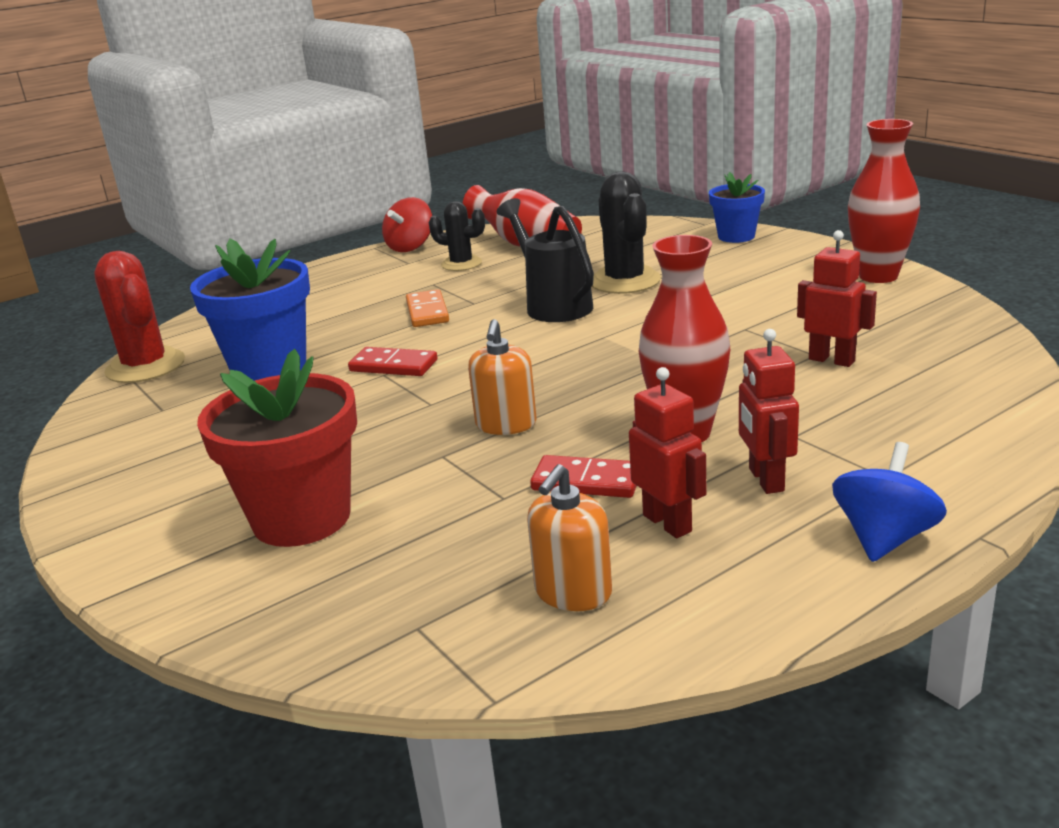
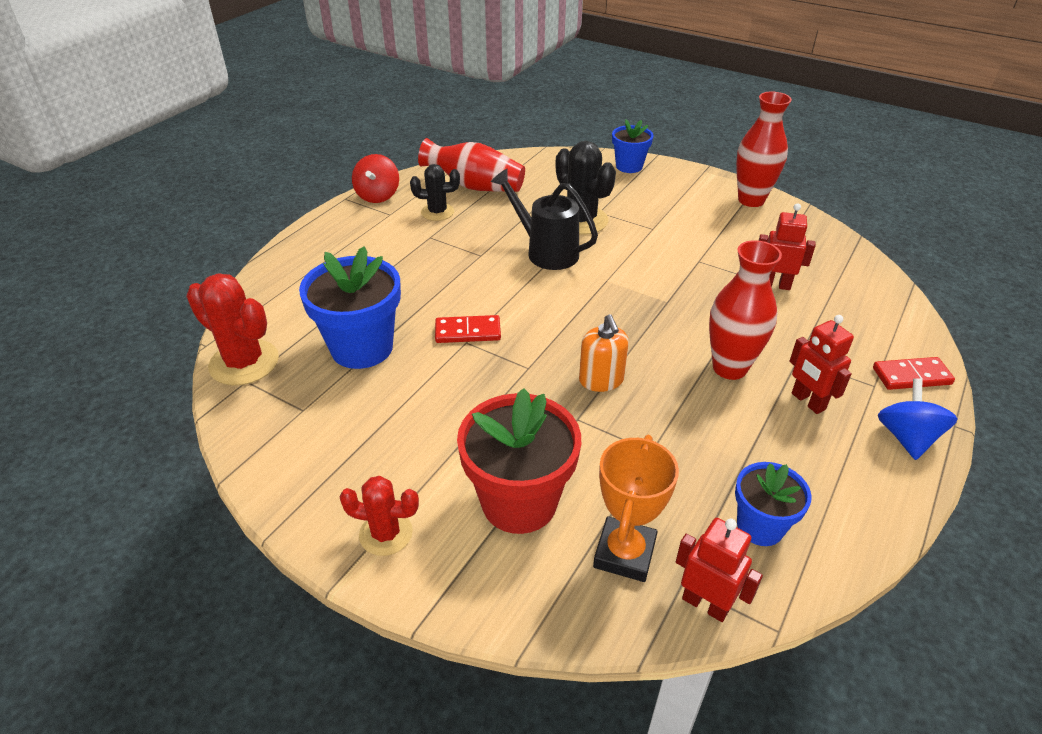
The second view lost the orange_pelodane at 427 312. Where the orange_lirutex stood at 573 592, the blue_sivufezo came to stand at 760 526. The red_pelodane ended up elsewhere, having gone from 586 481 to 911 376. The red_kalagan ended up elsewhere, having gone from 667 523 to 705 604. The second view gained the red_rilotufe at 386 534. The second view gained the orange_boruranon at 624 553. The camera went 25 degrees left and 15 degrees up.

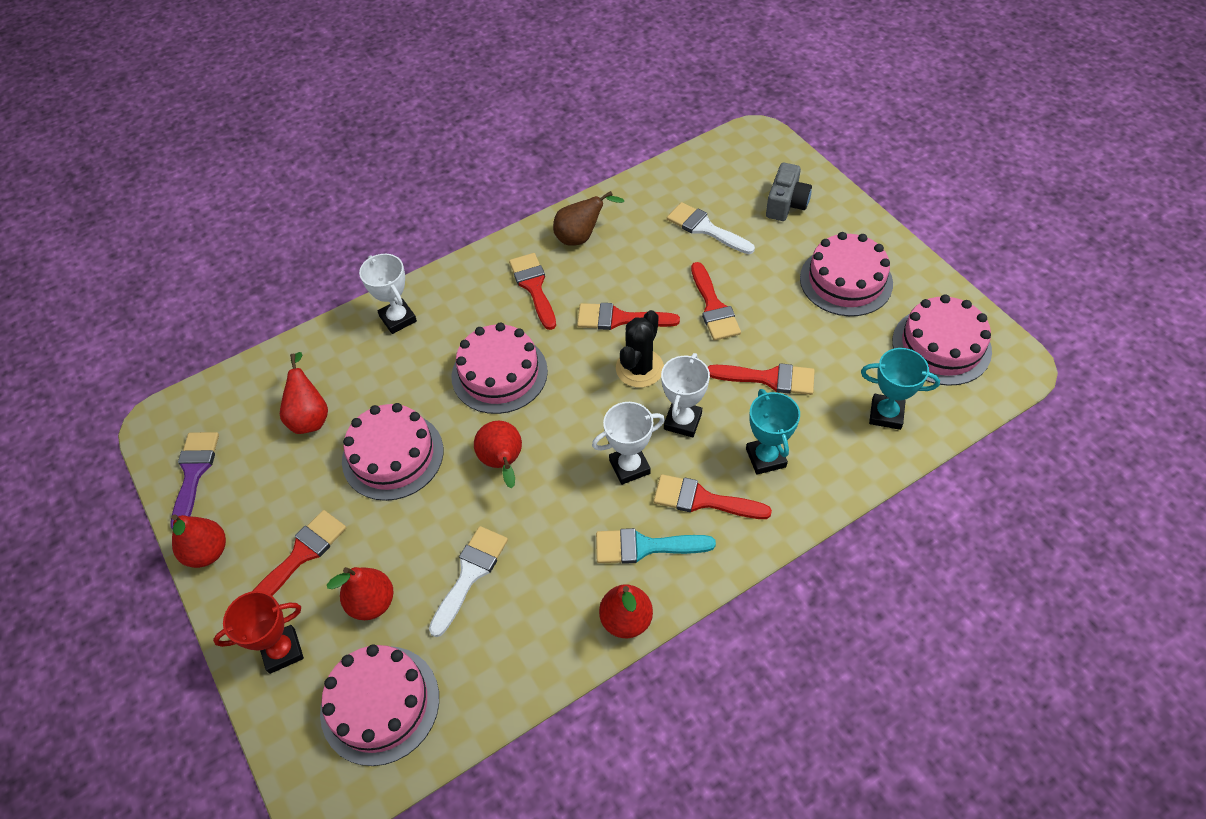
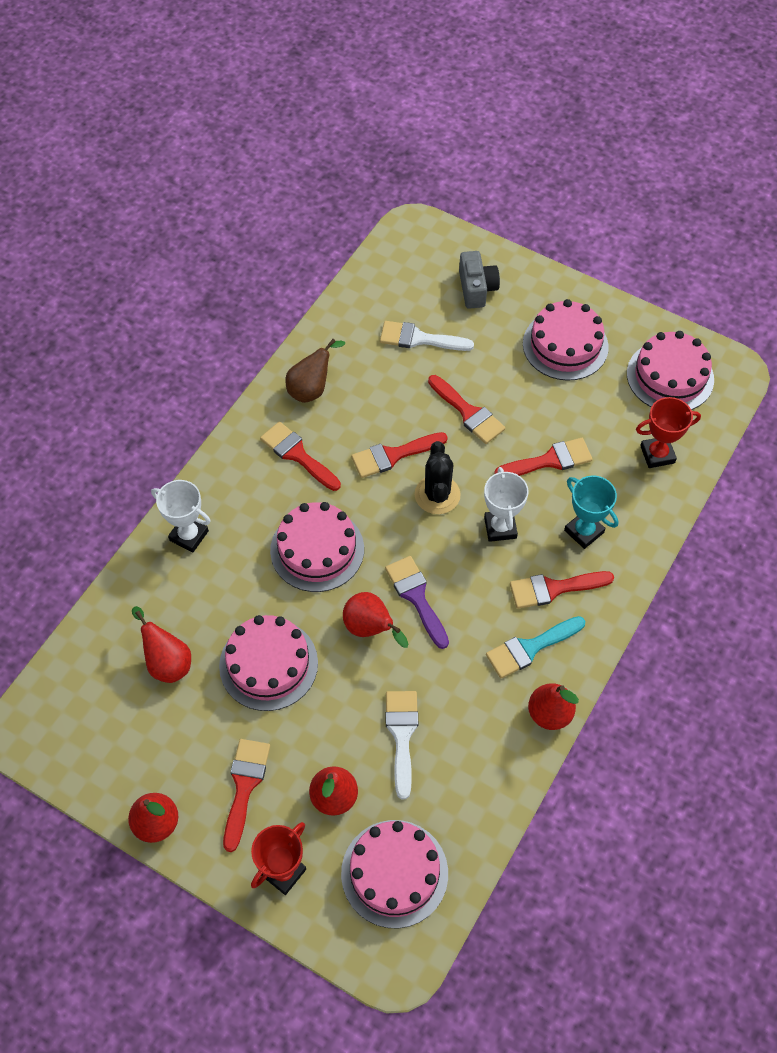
The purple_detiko ended up elsewhere, having gone from 194 473 to 416 597. The second view lost the white_boruranon at 629 467. What was the turquoise_boruranon at 886 414 turned into the red_boruranon at 657 454. The camera went 30 degrees left and 5 degrees up.

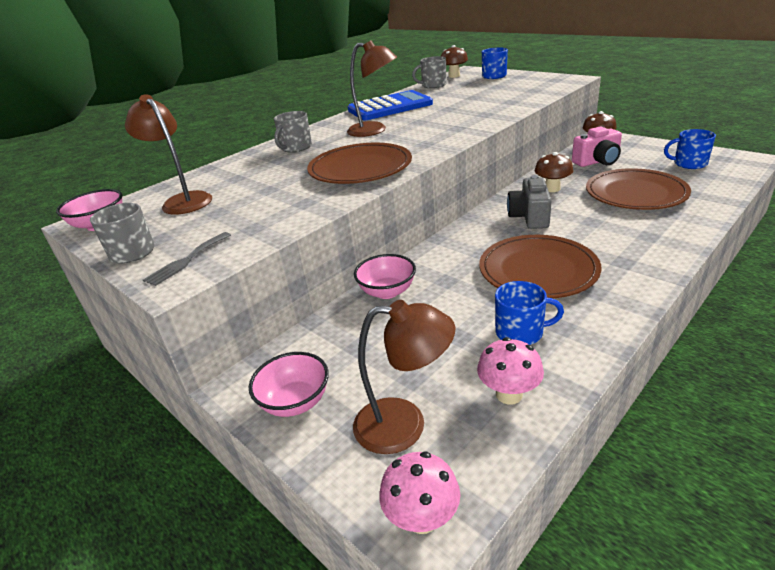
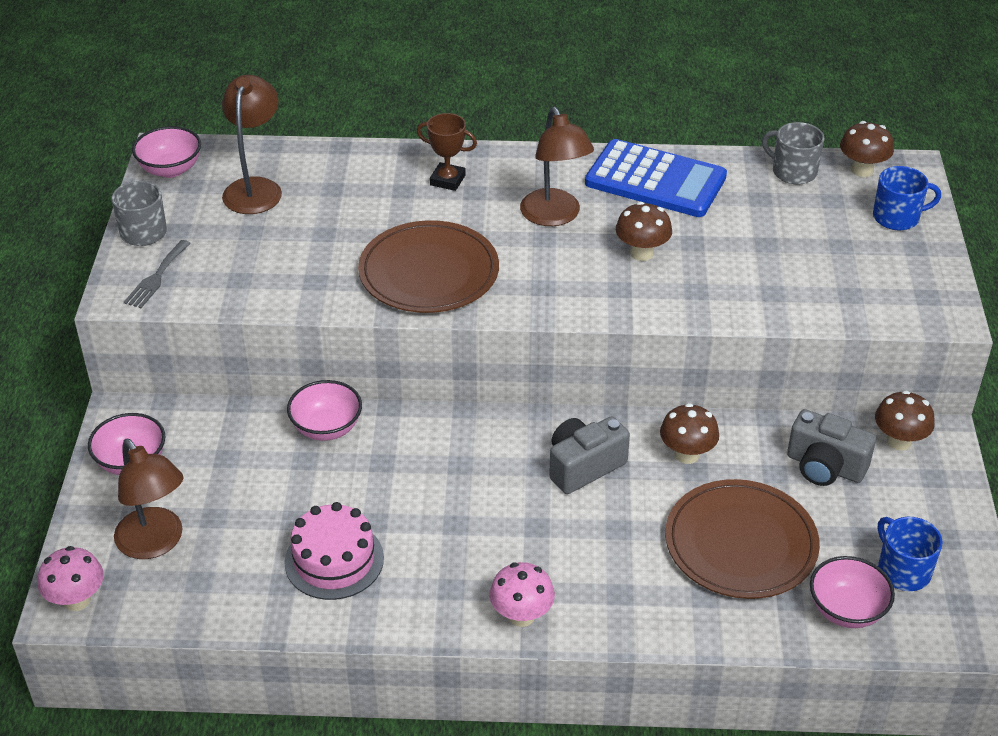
The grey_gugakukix at 186 260 ended up facing another way, 60 degrees counterclockwise from before. Where the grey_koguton stood at 295 148, the brown_boruranon came to stand at 447 180. The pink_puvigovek ended up elsewhere, having gone from 509 394 to 521 615. The second view lost the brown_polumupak at 538 270. Where the blue_koguton stood at 520 332, the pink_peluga came to stand at 334 560. What was the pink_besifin at 597 161 turned into the grey_besifin at 825 467. The second view gained the brown_puvigovek at 642 253. The second view gained the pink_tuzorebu at 846 610. The camera went 45 degrees right and 10 degrees up.

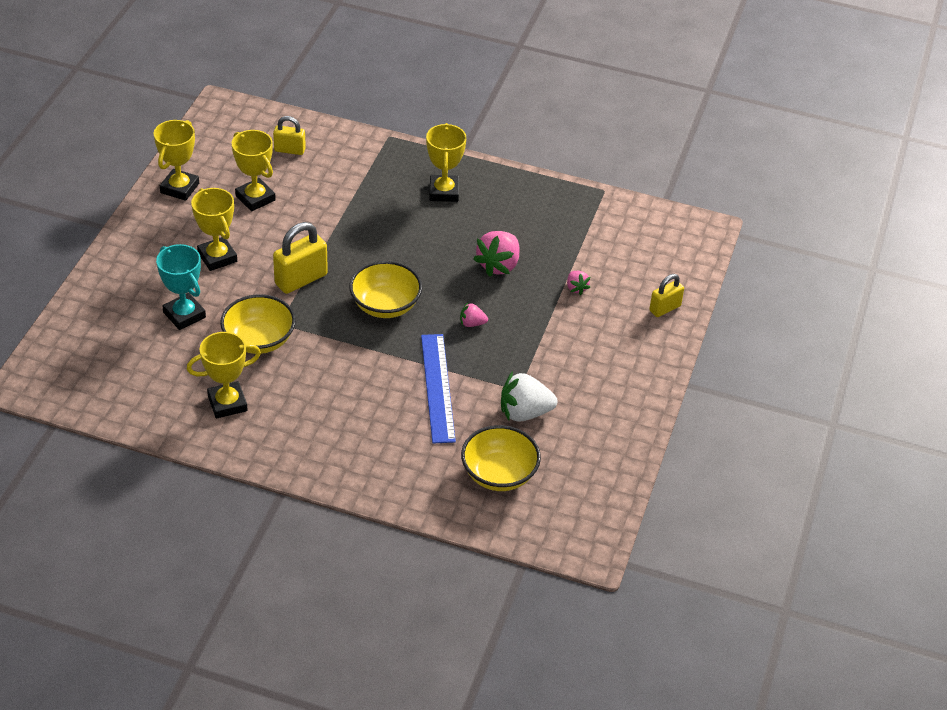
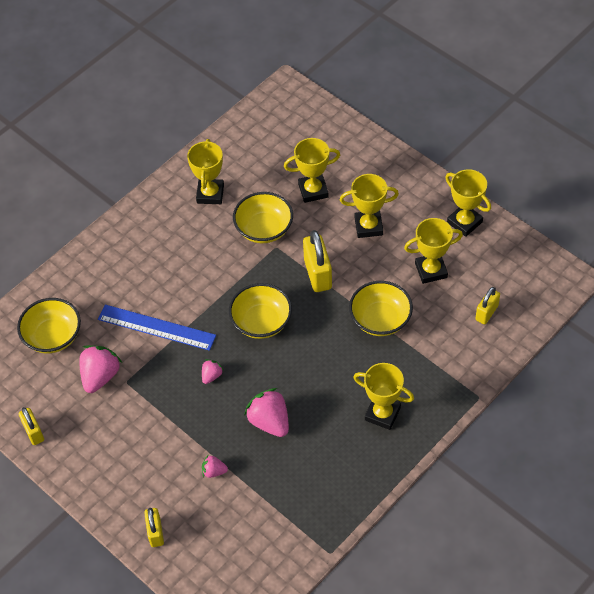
What was the turquoise_boruranon at 184 315 turned into the yellow_boruranon at 313 190. What was the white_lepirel at 524 412 turned into the pink_lepirel at 100 376. The second view gained the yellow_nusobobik at 34 432. The second view gained the yellow_tuzorebu at 380 319. The camera went 120 degrees right and 10 degrees up.

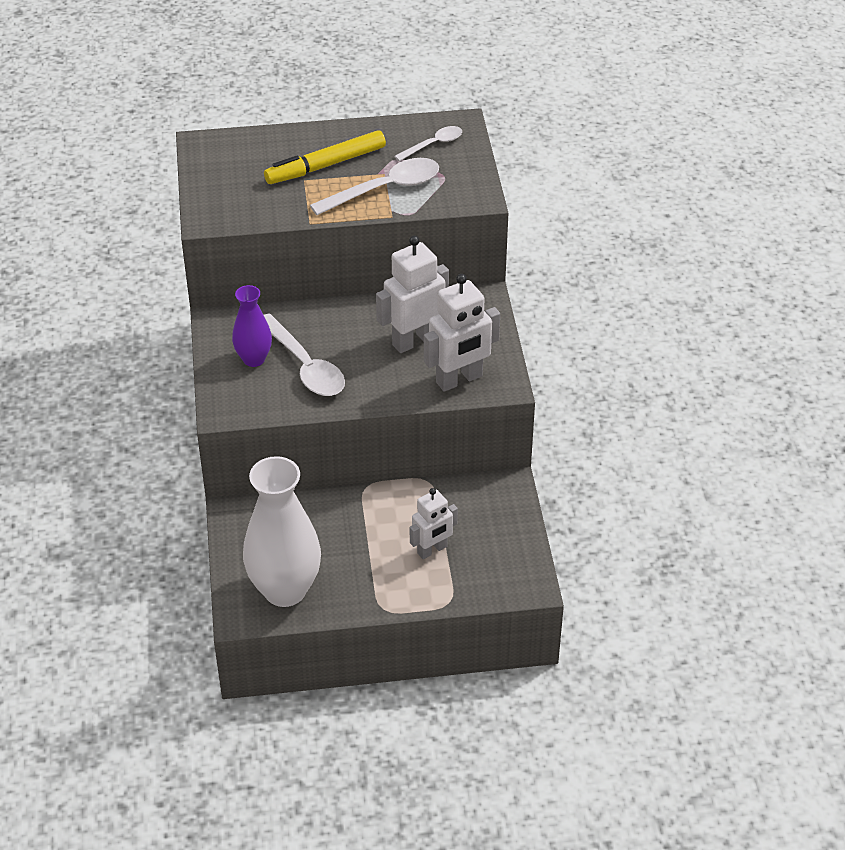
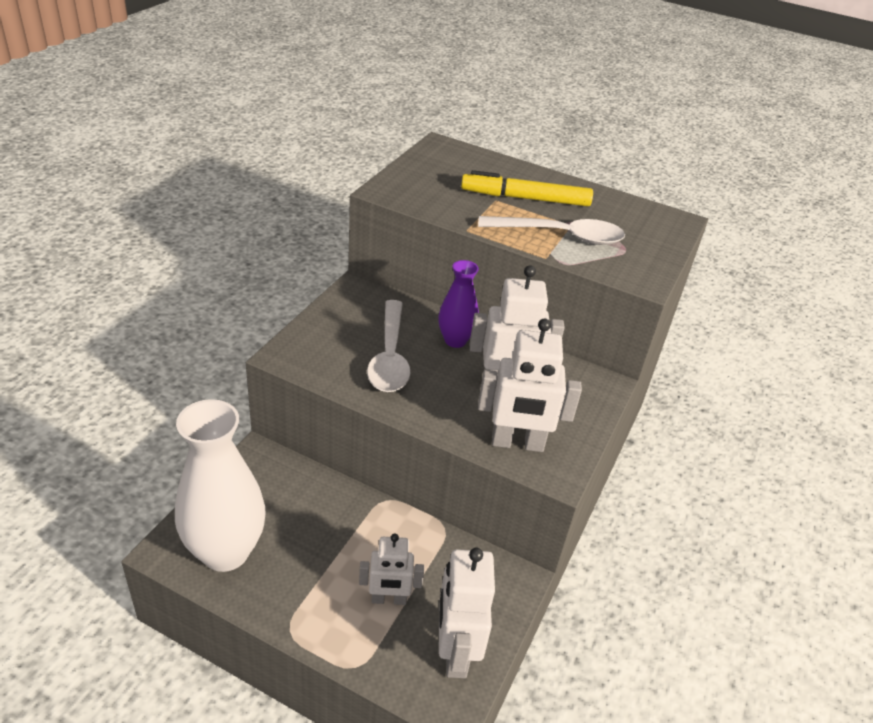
The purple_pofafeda ended up elsewhere, having gone from 254 359 to 455 340. The second view lost the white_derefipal at 433 144. The second view gained the white_kalagan at 455 651. The camera went 30 degrees right and 5 degrees down.

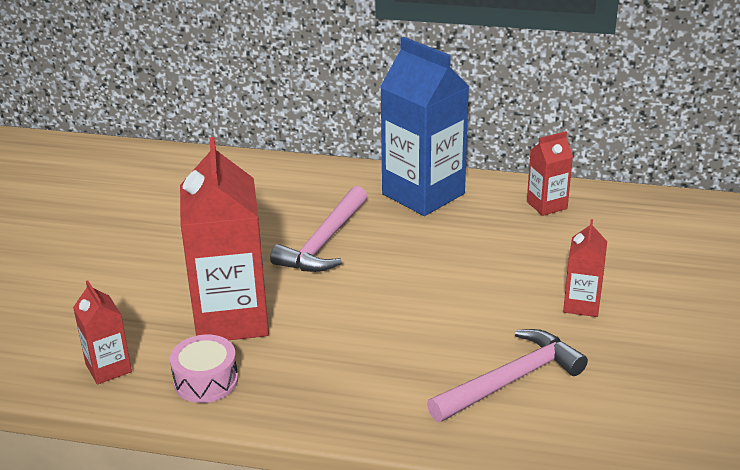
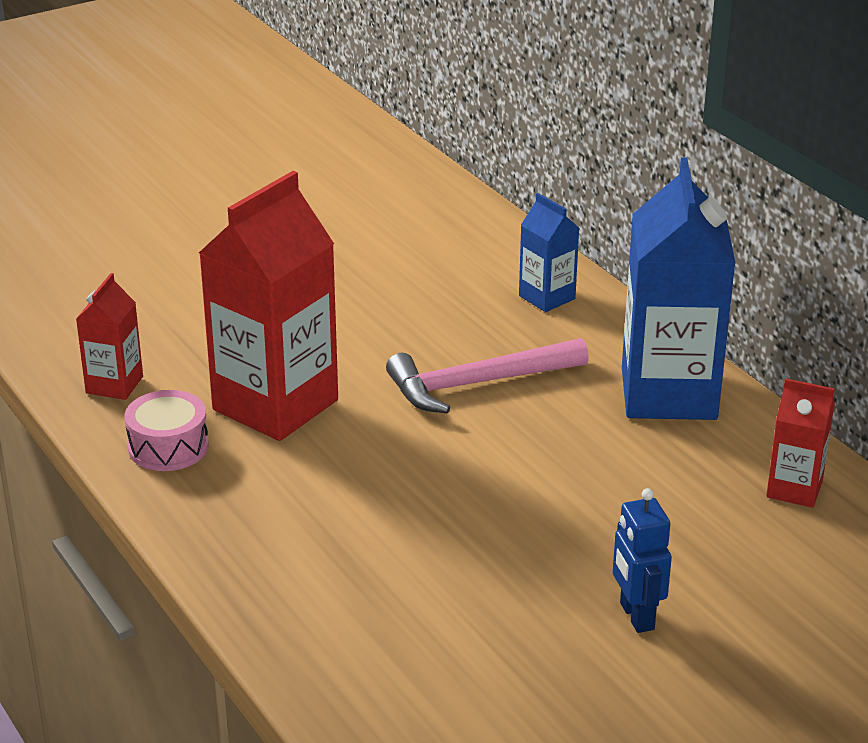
The second view lost the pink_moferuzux at 511 380. Where the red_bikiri stood at 581 304, the blue_kalagan came to stand at 636 616. The second view gained the blue_bikiri at 547 297. The camera went 45 degrees right and 0 degrees up.

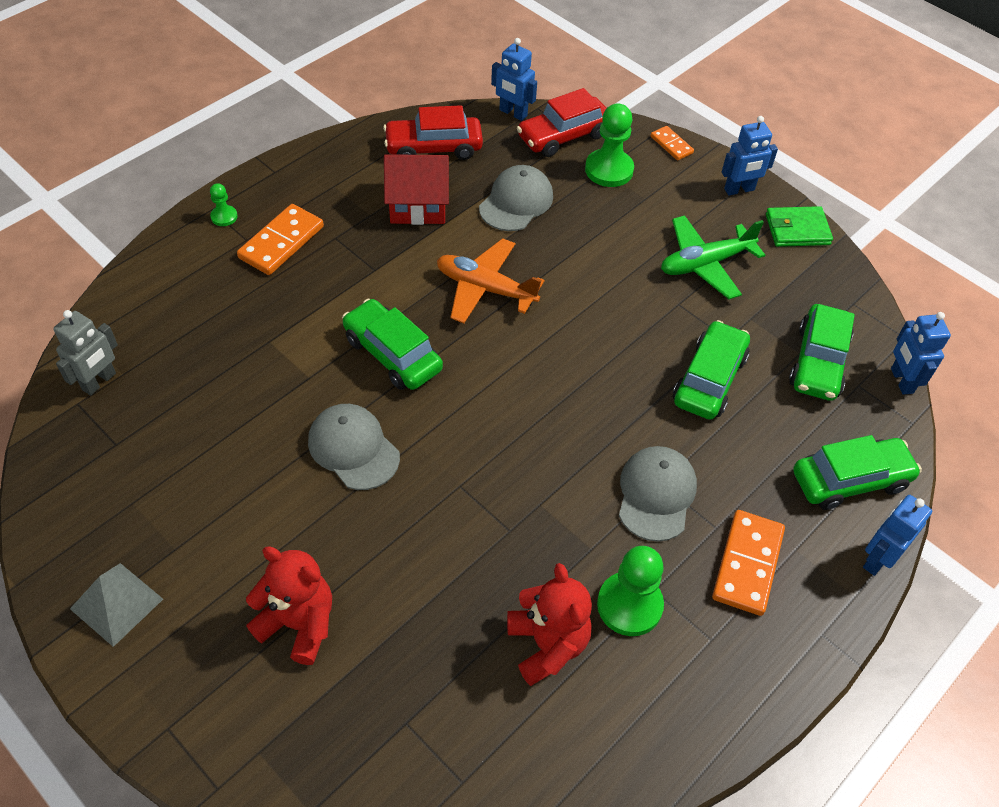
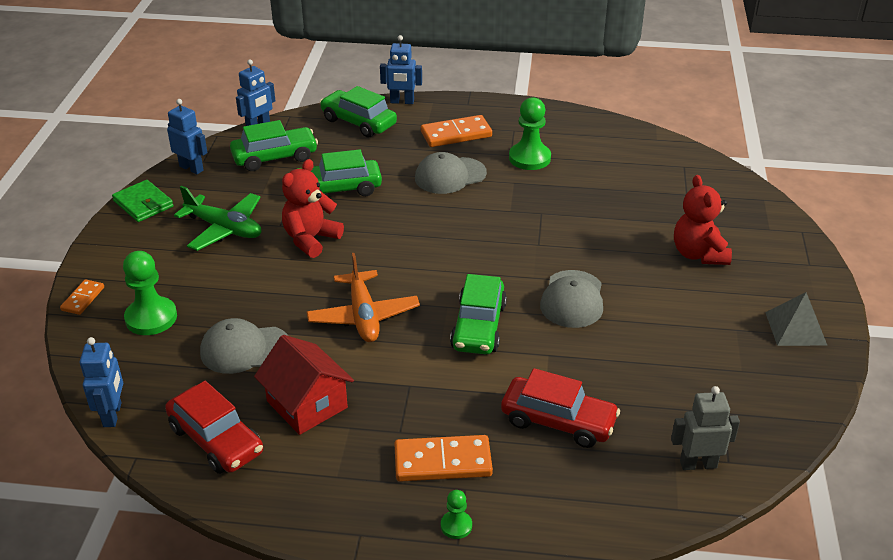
The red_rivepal ended up elsewhere, having gone from 547 644 to 311 239. The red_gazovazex ended up elsewhere, having gone from 563 136 to 558 421. The blue_kalagan ended up elsewhere, having gone from 739 190 to 191 168. The camera went 125 degrees left and 15 degrees down.

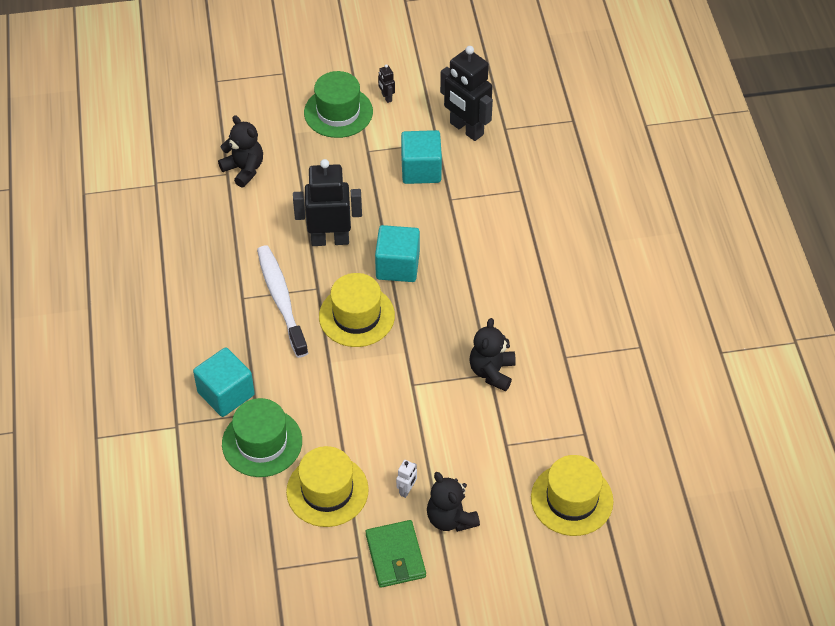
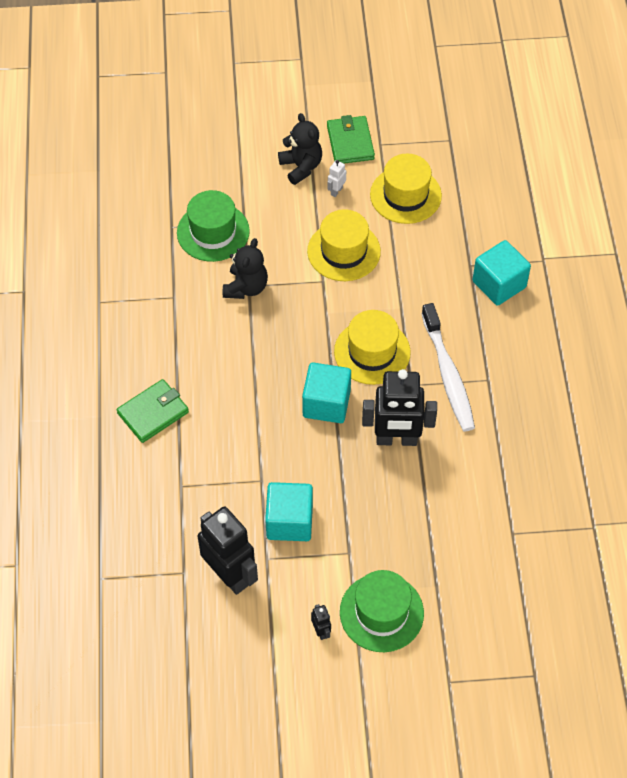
The second view lost the black_rivepal at 244 169. The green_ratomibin ended up elsewhere, having gone from 262 442 to 213 232. The yellow_ratomibin ended up elsewhere, having gone from 572 499 to 343 251. The second view gained the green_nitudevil at 153 413. The camera went 175 degrees left and 5 degrees up.

